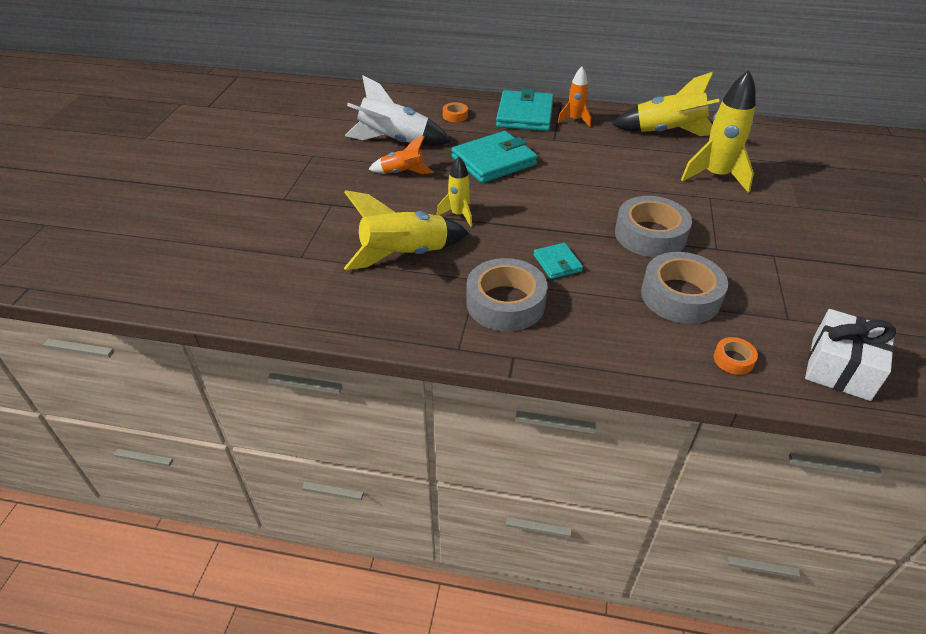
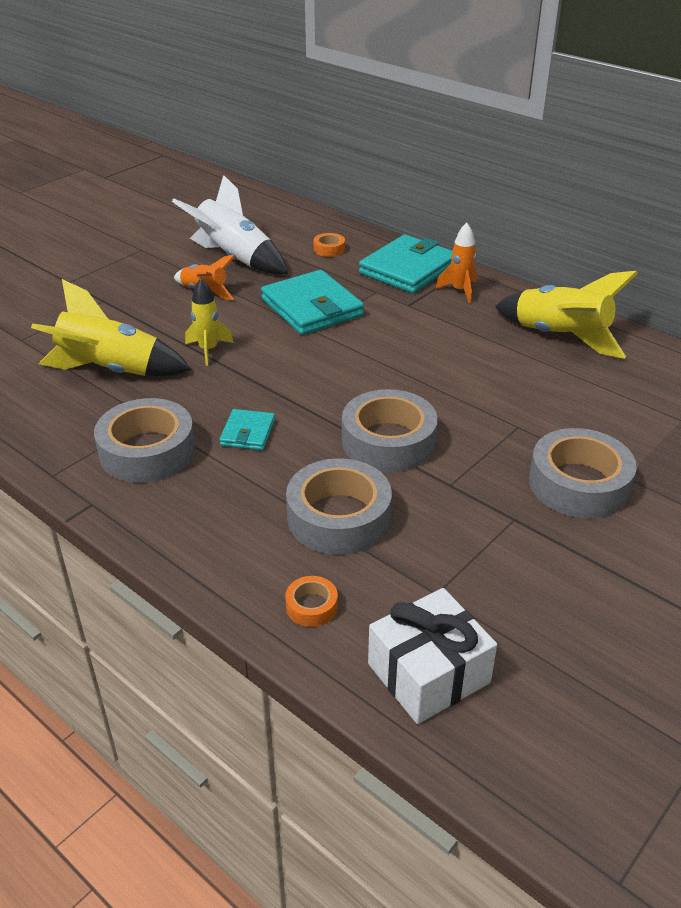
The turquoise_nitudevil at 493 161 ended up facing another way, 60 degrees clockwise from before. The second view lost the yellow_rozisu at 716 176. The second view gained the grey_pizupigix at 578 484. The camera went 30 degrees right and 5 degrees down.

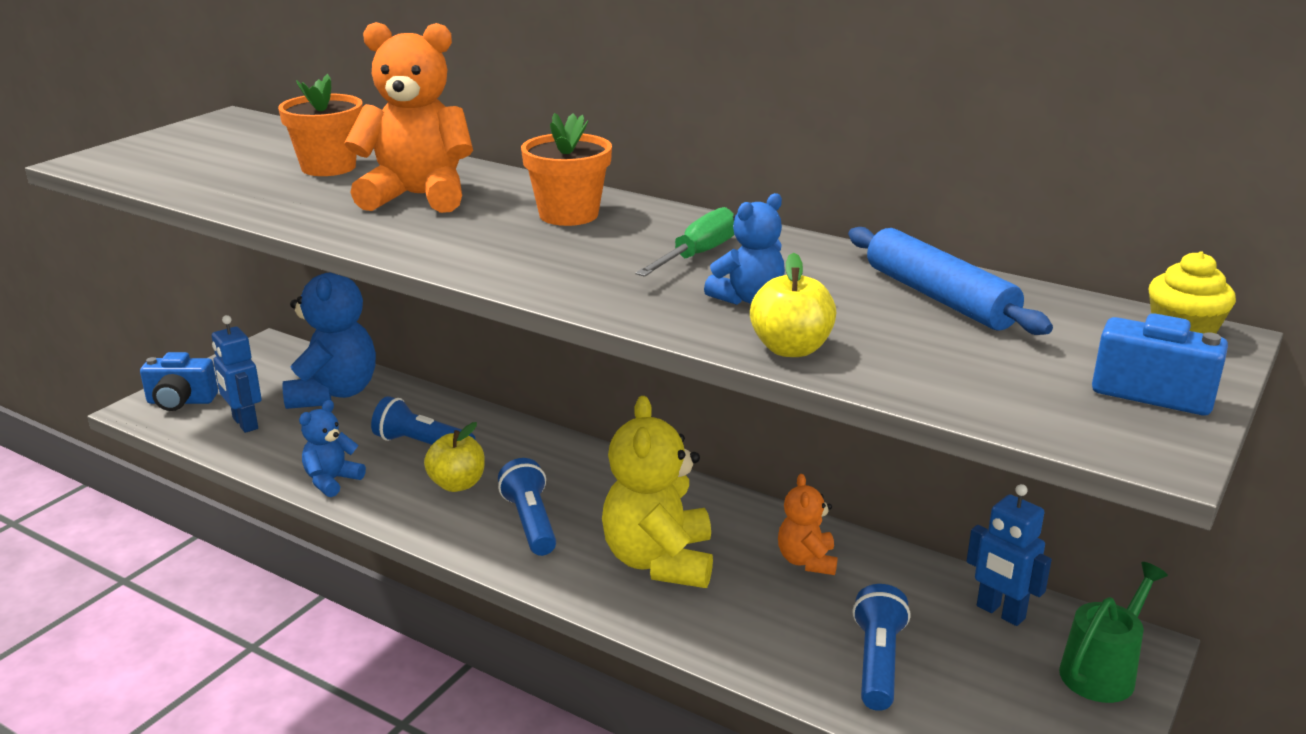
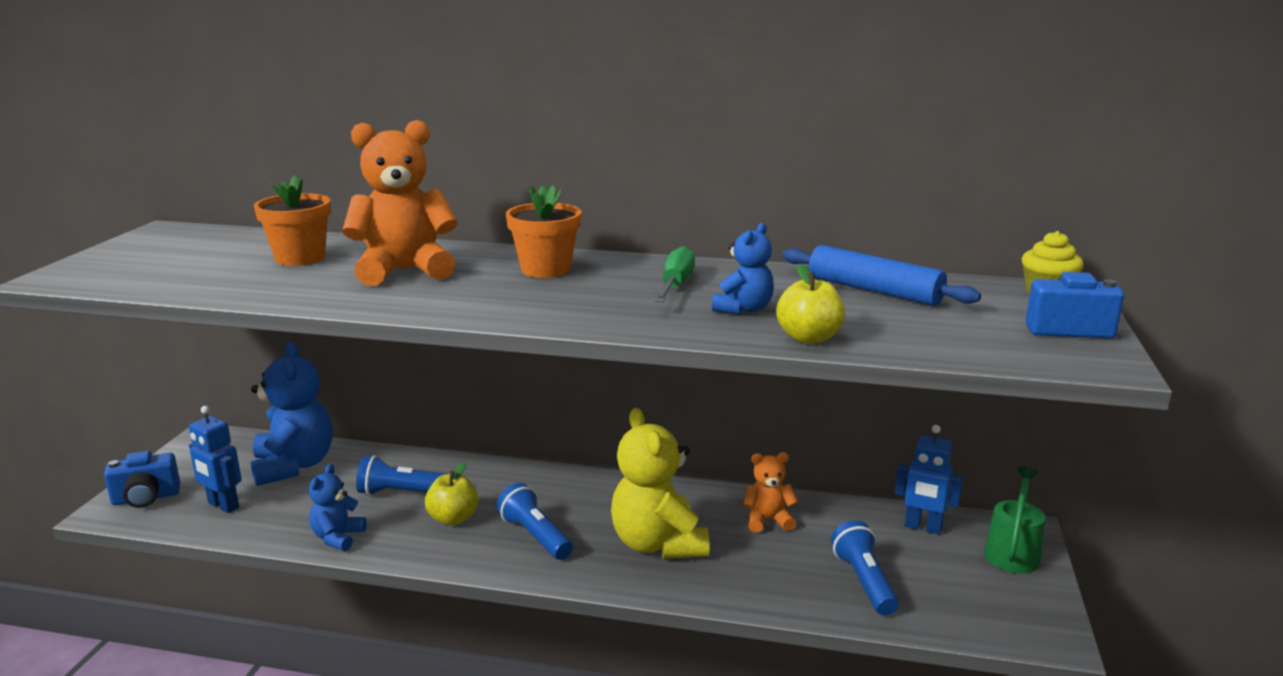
The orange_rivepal at 807 561 ended up facing another way, 105 degrees clockwise from before. The camera went 20 degrees left and 5 degrees down.

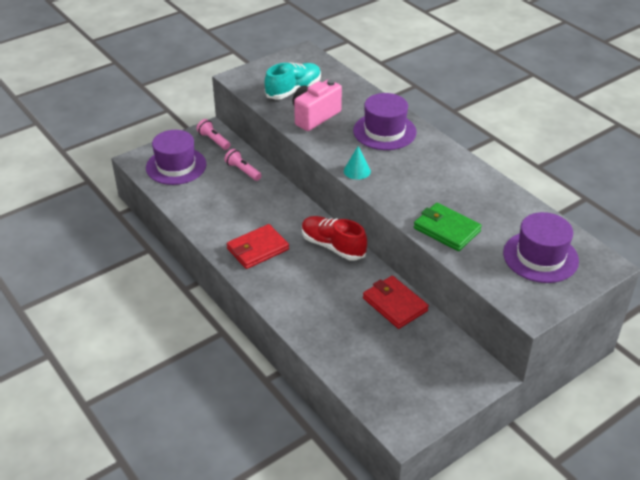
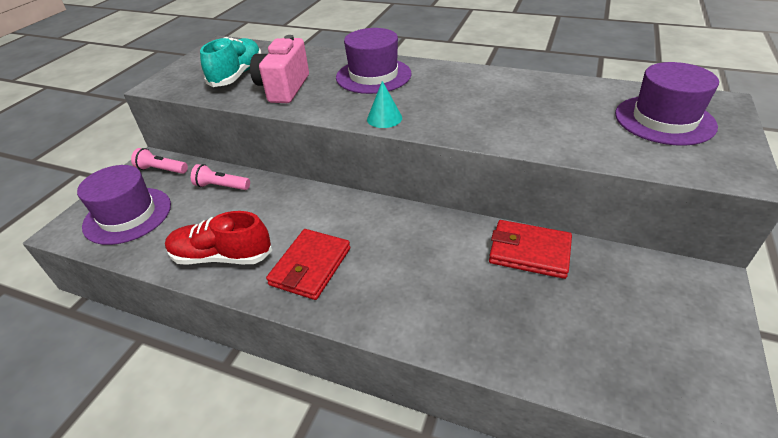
The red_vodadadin ended up elsewhere, having gone from 333 246 to 222 256. The second view lost the green_nitudevil at 446 230. The camera went 30 degrees left and 0 degrees up.

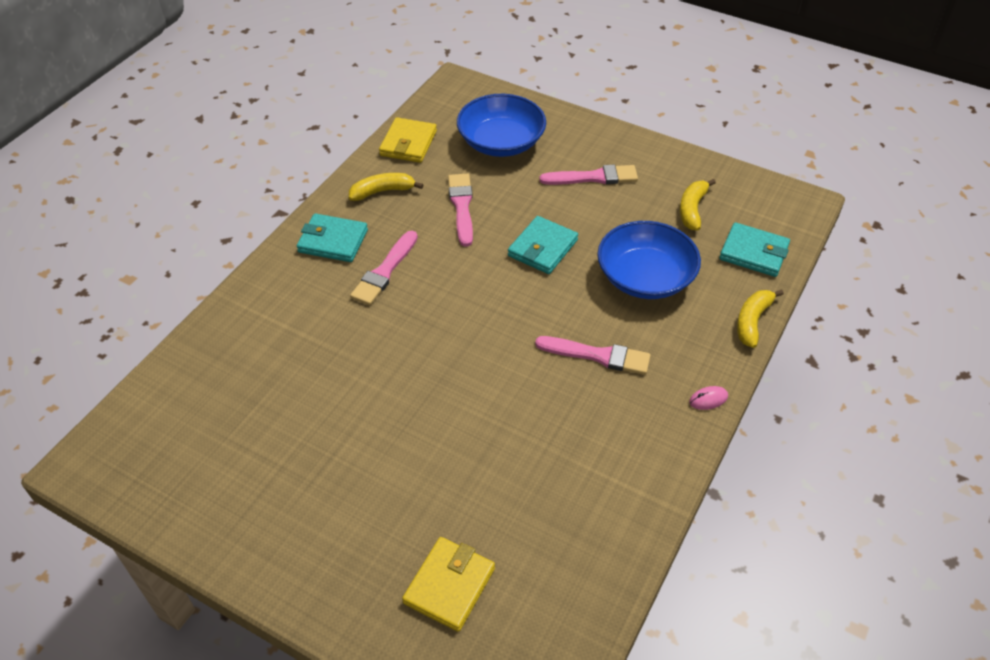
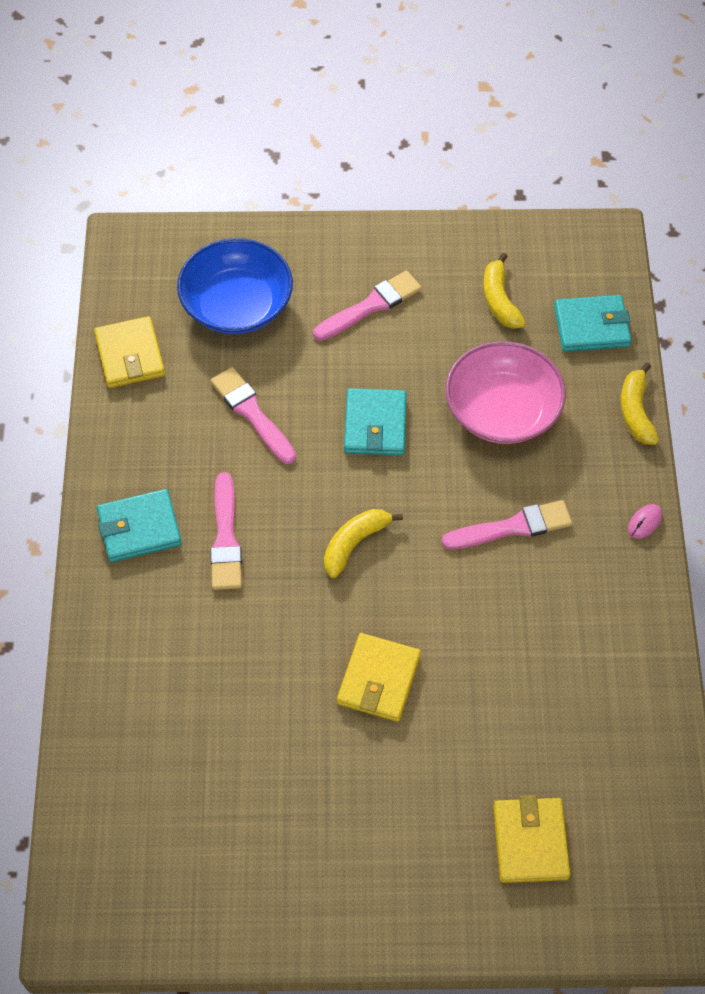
The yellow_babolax ended up elsewhere, having gone from 382 191 to 354 543. What was the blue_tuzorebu at 645 277 turned into the pink_tuzorebu at 502 410. The second view gained the yellow_nitudevil at 379 680. The camera went 30 degrees left and 10 degrees up.

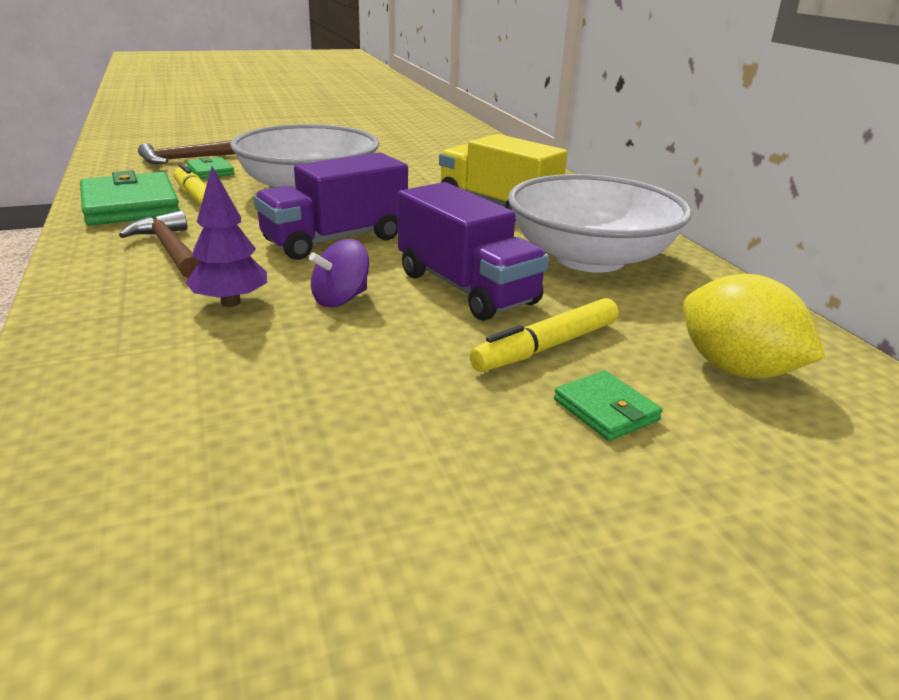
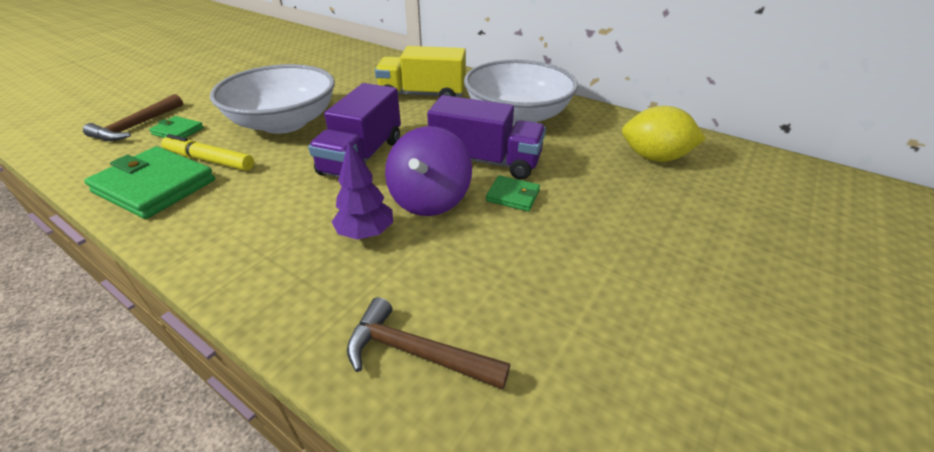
The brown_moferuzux ended up elsewhere, having gone from 170 249 to 417 353. The size of the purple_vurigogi at 340 299 changed by a factor of 1.66. The second view lost the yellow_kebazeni at 546 347. The green_nitudevil ended up elsewhere, having gone from 606 410 to 513 196. The camera went 35 degrees left and 10 degrees up.

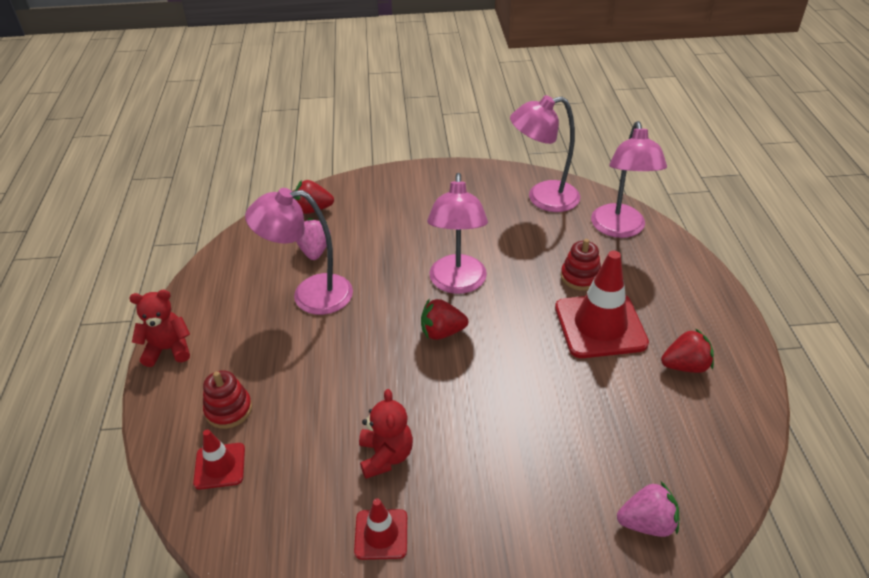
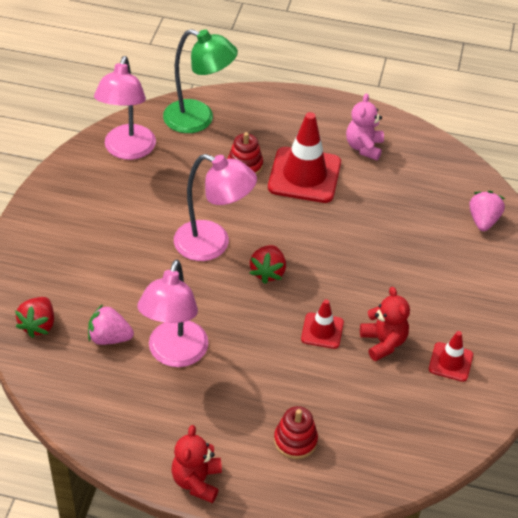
The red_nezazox ended up elsewhere, having gone from 220 466 to 322 331. The red_rivepal at 386 456 ended up facing another way, 60 degrees clockwise from before. What was the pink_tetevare at 619 229 turned into the green_tetevare at 198 120. Where the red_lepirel stood at 685 366, the pink_rivepal came to stand at 364 147. The camera went 75 degrees left and 5 degrees up.

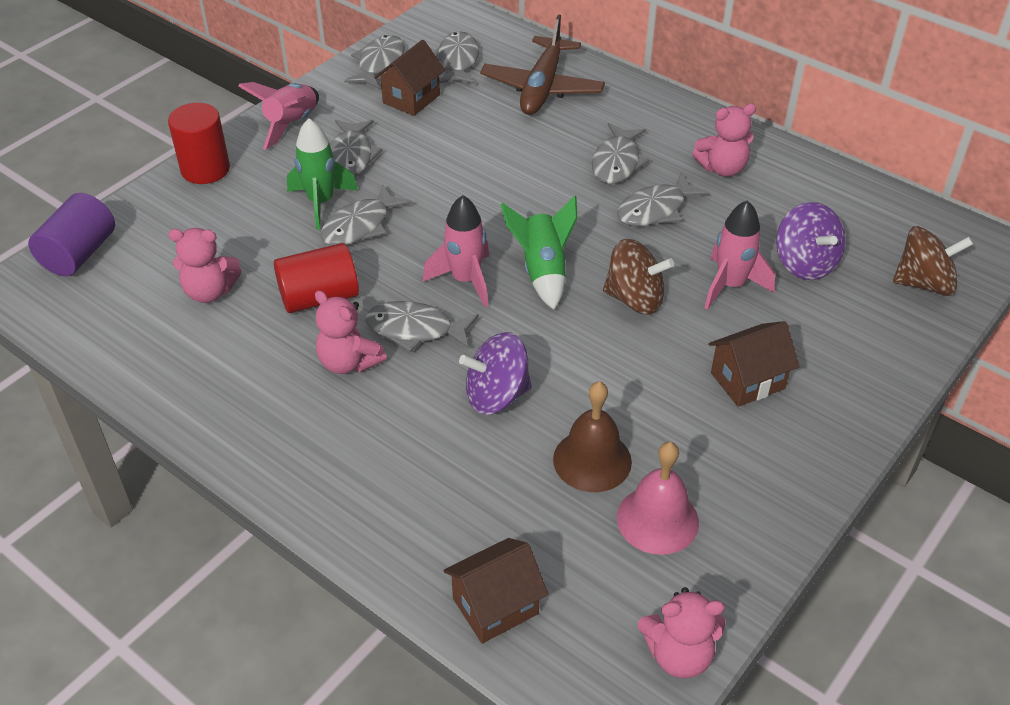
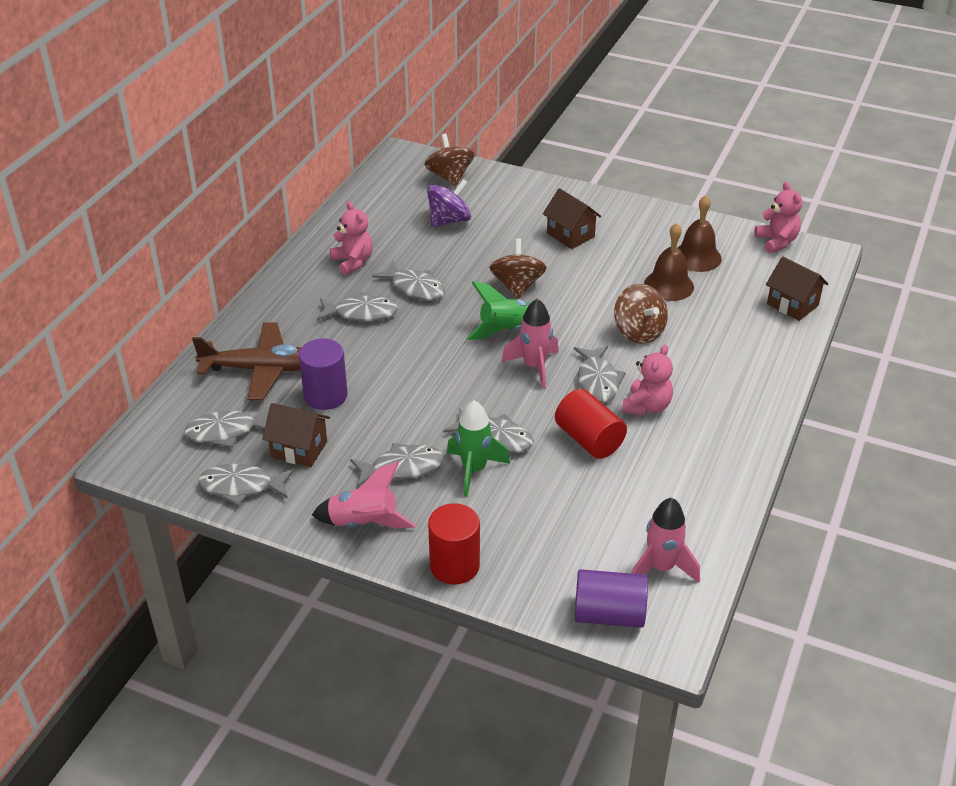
The second view lost the pink_rivepal at 210 291. What was the purple_vurigogi at 496 395 turned into the brown_vurigogi at 639 332. What was the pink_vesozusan at 657 519 turned into the brown_vesozusan at 697 257. The pink_rozisu ended up elsewhere, having gone from 730 285 to 661 568. The second view gained the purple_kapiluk at 325 395. The camera went 105 degrees left and 5 degrees down.

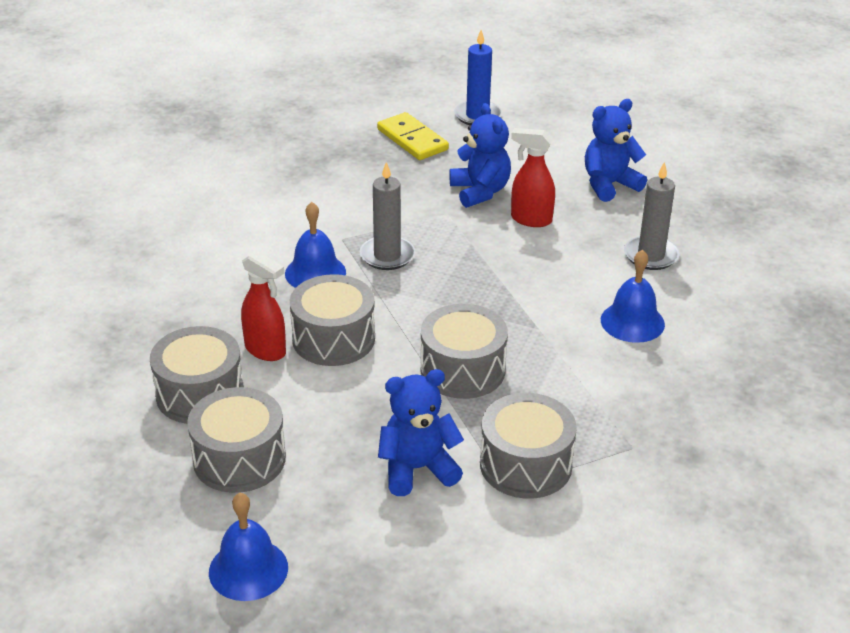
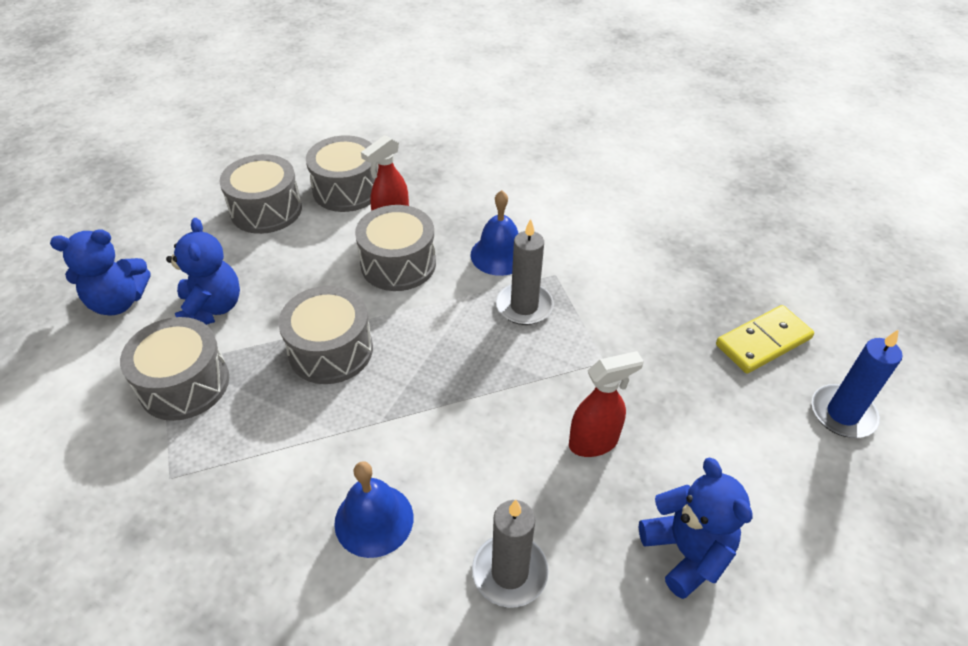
The second view lost the blue_vesozusan at 248 569. The blue_rivepal ended up elsewhere, having gone from 480 192 to 118 302. The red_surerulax at 530 219 ended up facing another way, 45 degrees clockwise from before. The camera went 95 degrees right and 10 degrees up.

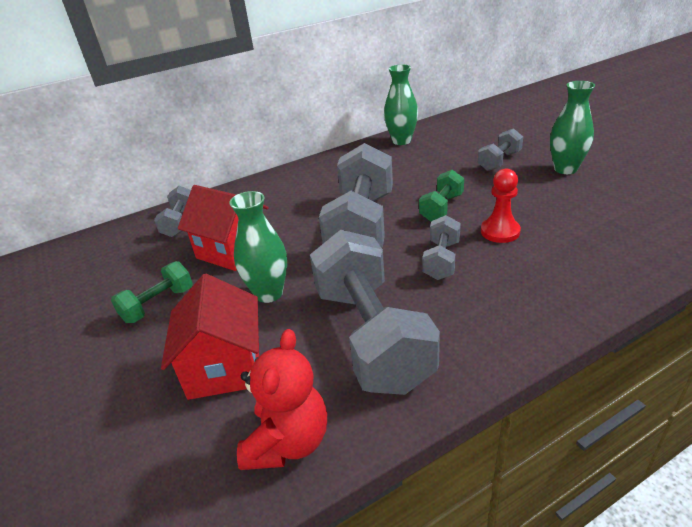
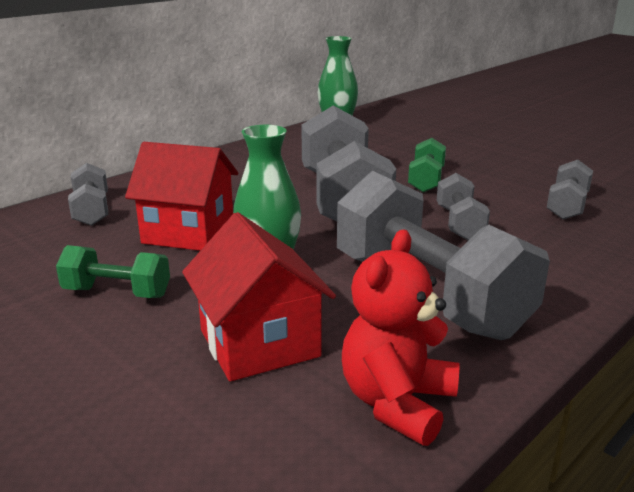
The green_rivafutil at 158 305 ended up facing another way, 75 degrees clockwise from before. The red_rivepal at 288 442 ended up facing another way, 150 degrees counterclockwise from before. The grey_rivafutil ended up elsewhere, having gone from 499 161 to 567 206. The second view lost the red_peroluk at 500 232. The second view lost the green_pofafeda at 565 169. The camera went 20 degrees left and 10 degrees down.

